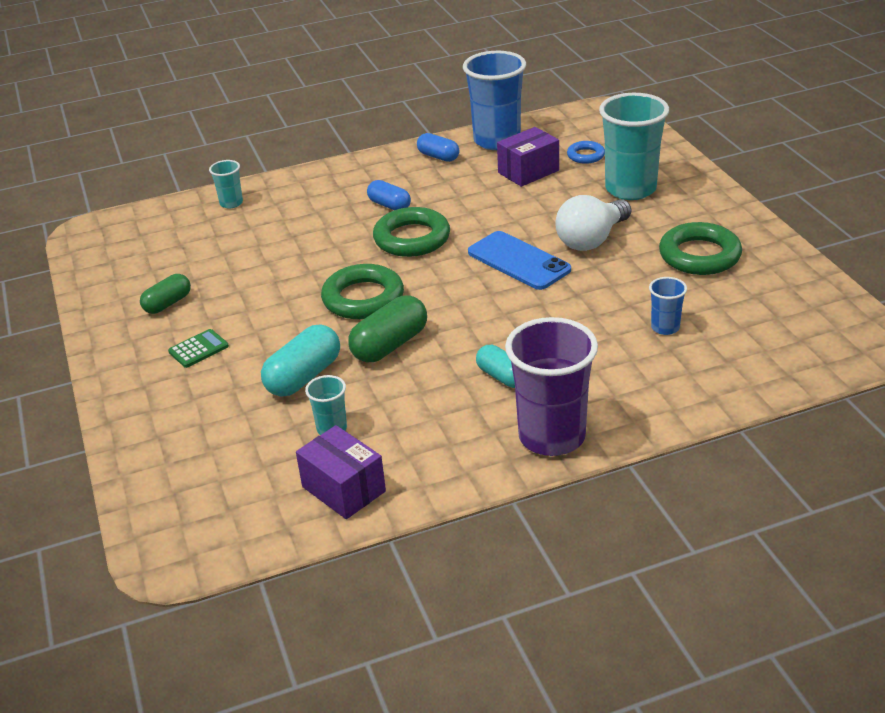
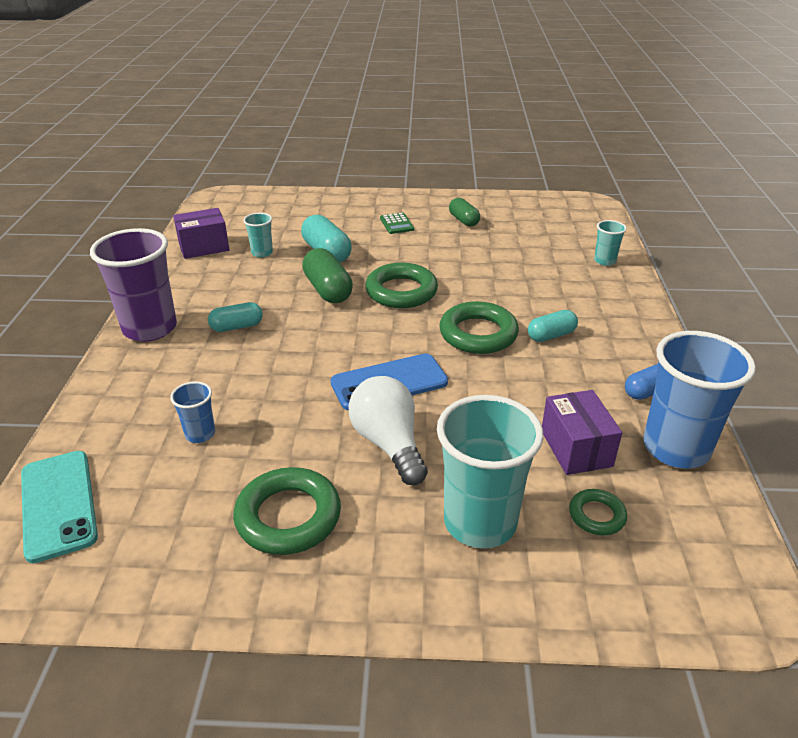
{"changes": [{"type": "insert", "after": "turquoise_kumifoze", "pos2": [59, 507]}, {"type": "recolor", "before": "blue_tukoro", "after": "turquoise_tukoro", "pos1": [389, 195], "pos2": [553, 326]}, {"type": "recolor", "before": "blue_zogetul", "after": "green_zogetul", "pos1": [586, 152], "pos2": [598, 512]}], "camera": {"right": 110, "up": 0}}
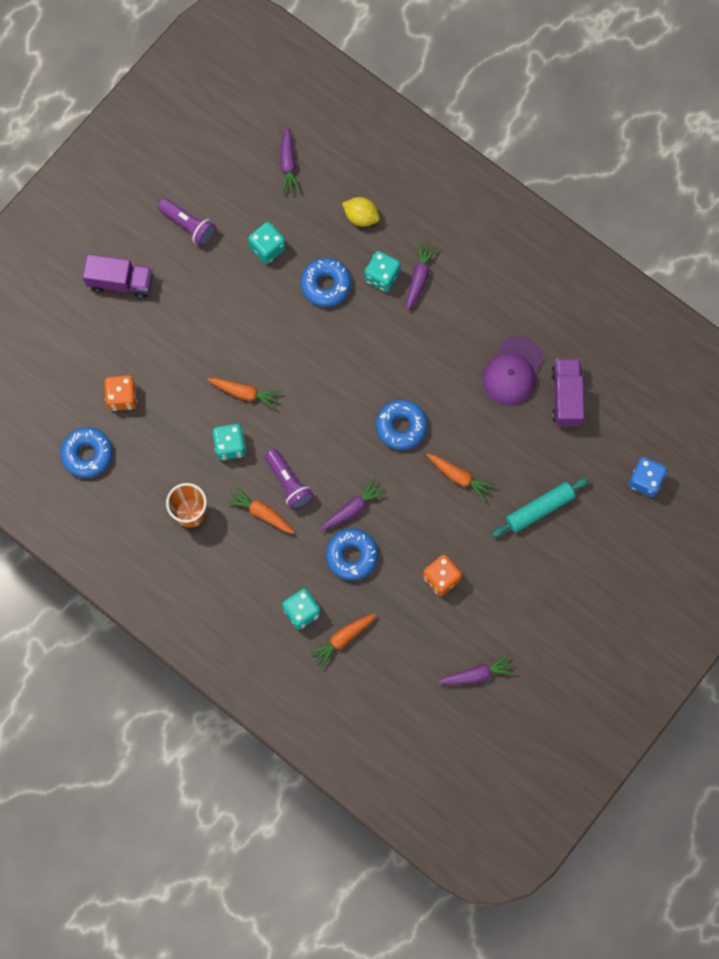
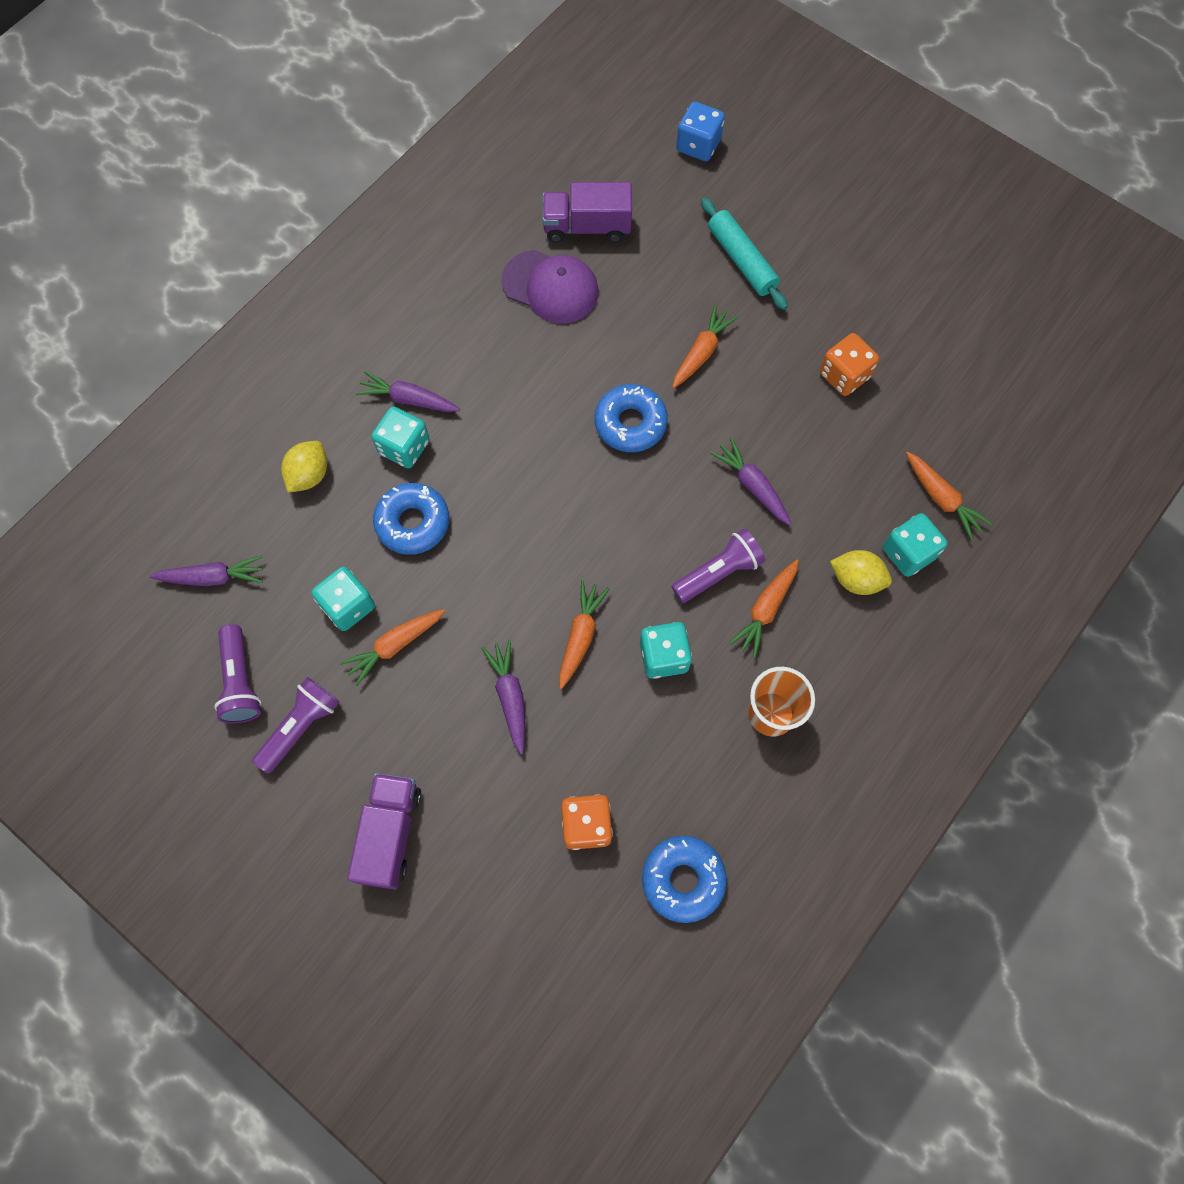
{"changes": [{"type": "insert", "after": "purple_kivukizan", "pos2": [237, 673]}, {"type": "insert", "after": "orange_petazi", "pos2": [392, 647]}, {"type": "move", "before": "purple_petazi", "pos1": [476, 669], "pos2": [503, 697]}, {"type": "insert", "after": "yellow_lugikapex", "pos2": [861, 572]}, {"type": "delete", "before": "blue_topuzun", "pos1": [352, 554]}], "camera": {"right": -90, "up": -5}}
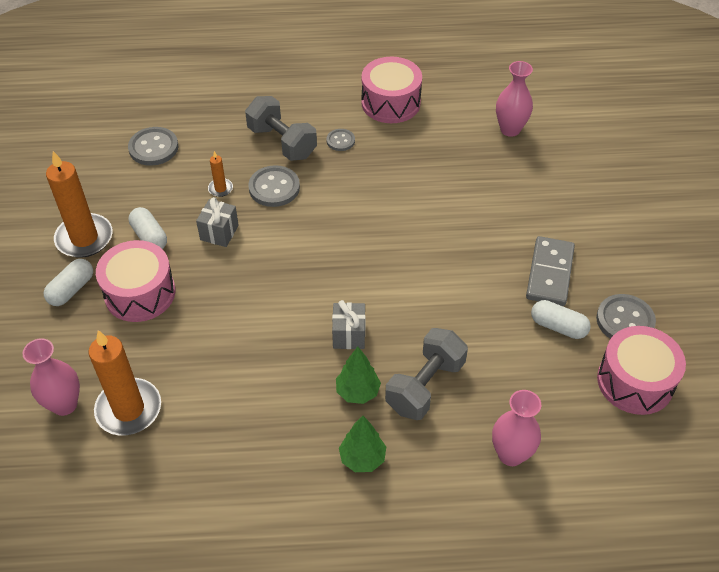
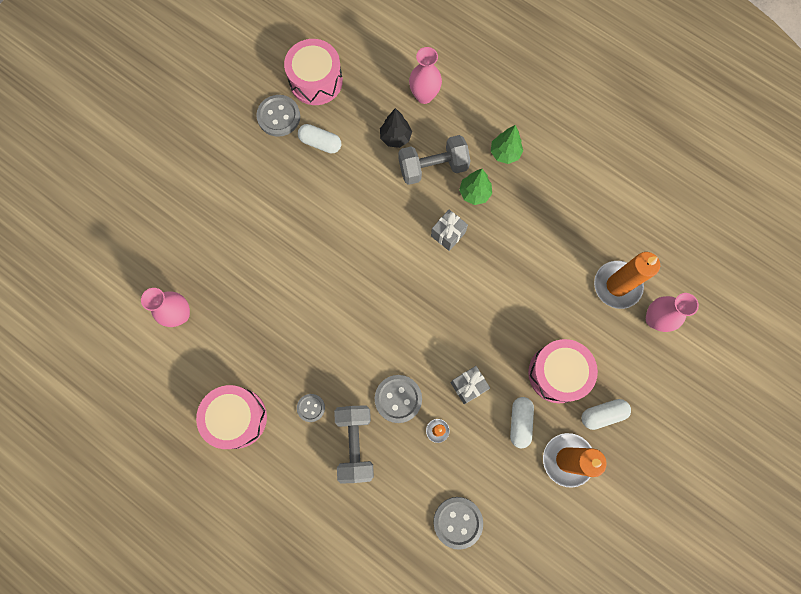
{"changes": [{"type": "rotate", "before": "white_tukoro", "pos1": [561, 319], "pos2": [319, 138], "turn": -45}, {"type": "insert", "after": "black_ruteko", "pos2": [396, 128]}, {"type": "delete", "before": "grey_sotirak", "pos1": [550, 271]}], "camera": {"right": -140, "up": 25}}
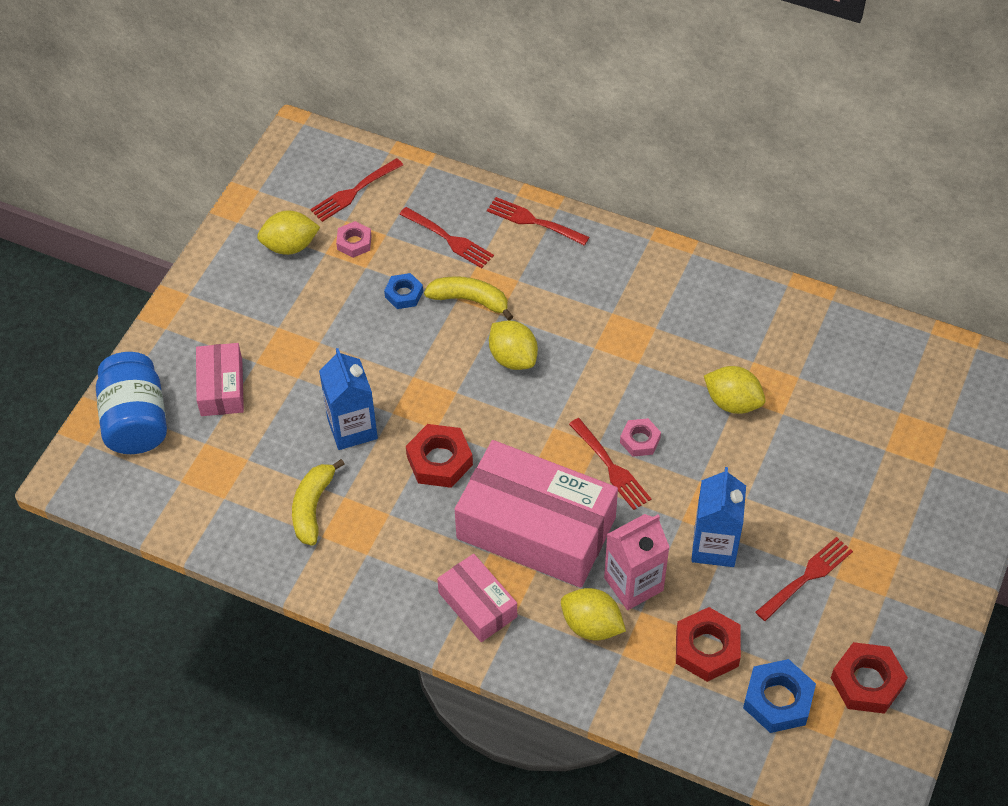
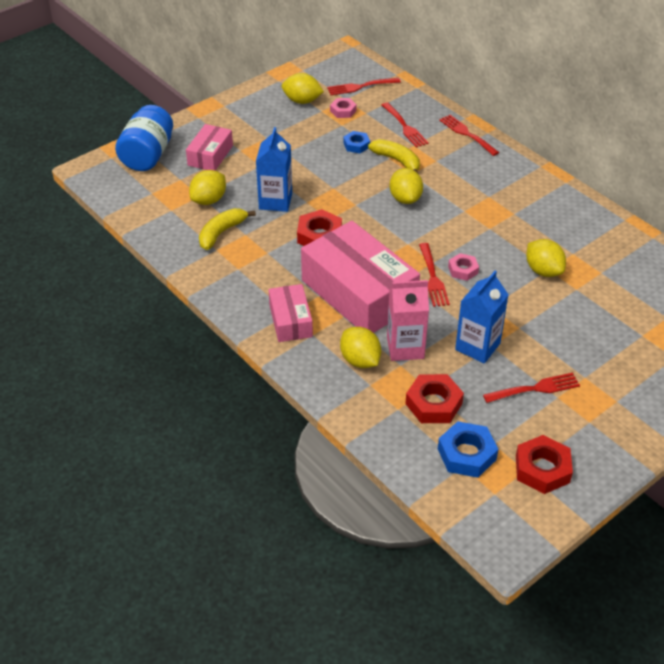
{"changes": [{"type": "insert", "after": "yellow_lugikapex", "pos2": [207, 187]}], "camera": {"right": 25, "up": -10}}
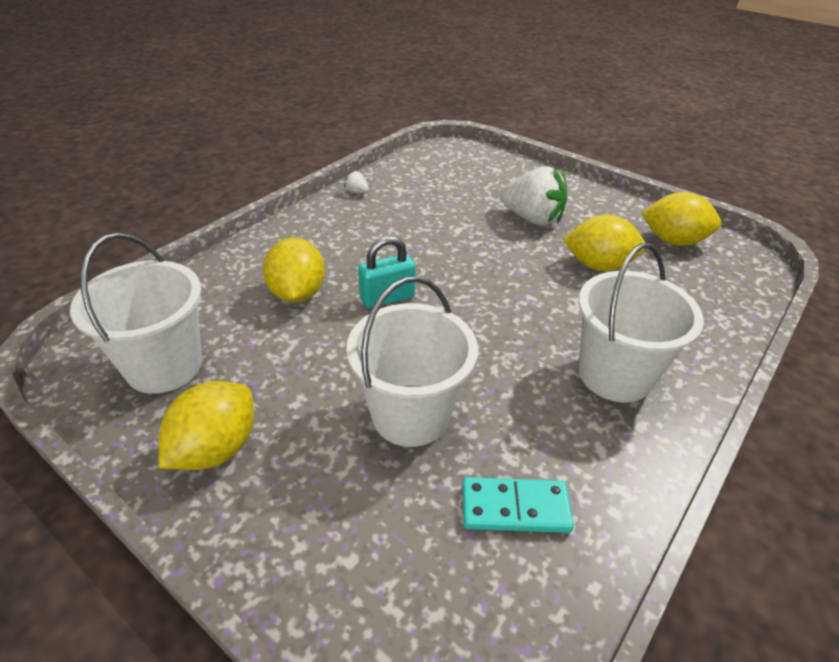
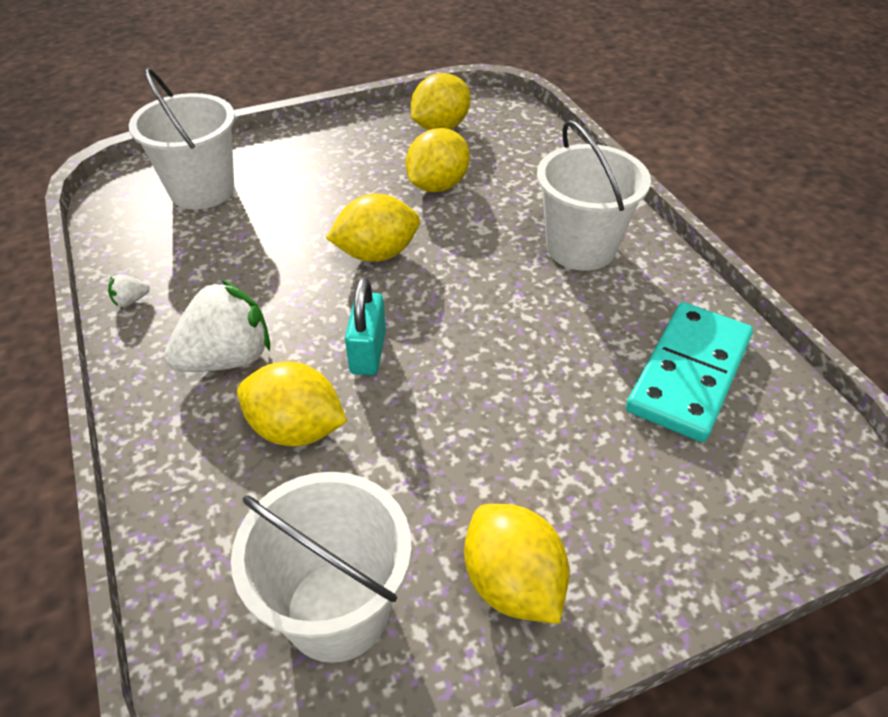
{"changes": [{"type": "move", "before": "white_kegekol", "pos1": [412, 361], "pos2": [182, 139]}, {"type": "move", "before": "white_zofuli", "pos1": [533, 196], "pos2": [217, 325]}, {"type": "insert", "after": "yellow_lugikapex", "pos2": [373, 228]}, {"type": "resize", "before": "turquoise_sotirak", "pos1": [518, 505], "pos2": [689, 372], "scale": 1.65}], "camera": {"right": -60, "up": 5}}
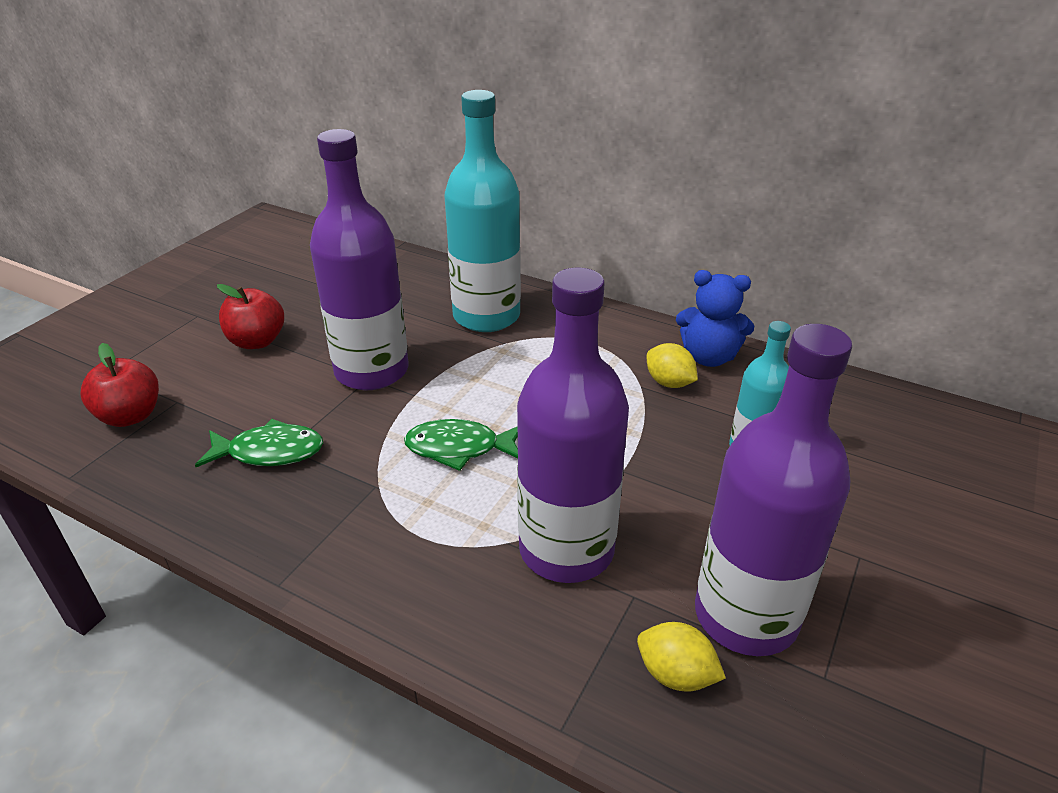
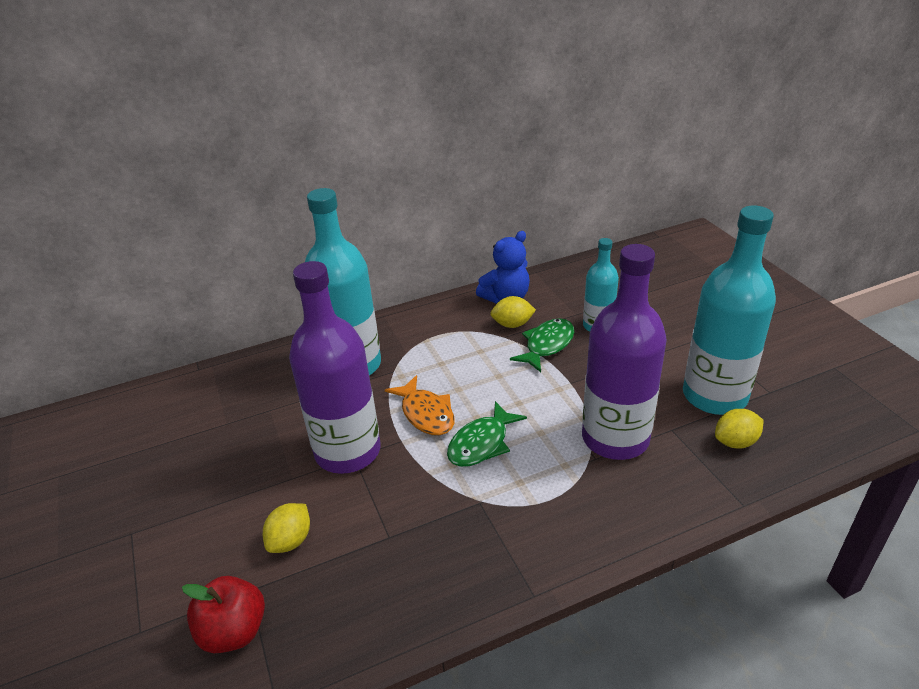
{"changes": [{"type": "insert", "after": "yellow_lugikapex", "pos2": [286, 528]}, {"type": "insert", "after": "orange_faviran", "pos2": [419, 405]}, {"type": "move", "before": "green_faviran", "pos1": [259, 443], "pos2": [542, 345]}, {"type": "recolor", "before": "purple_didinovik", "after": "turquoise_didinovik", "pos1": [773, 490], "pos2": [729, 310]}, {"type": "delete", "before": "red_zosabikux", "pos1": [250, 316]}], "camera": {"right": -50, "up": 0}}
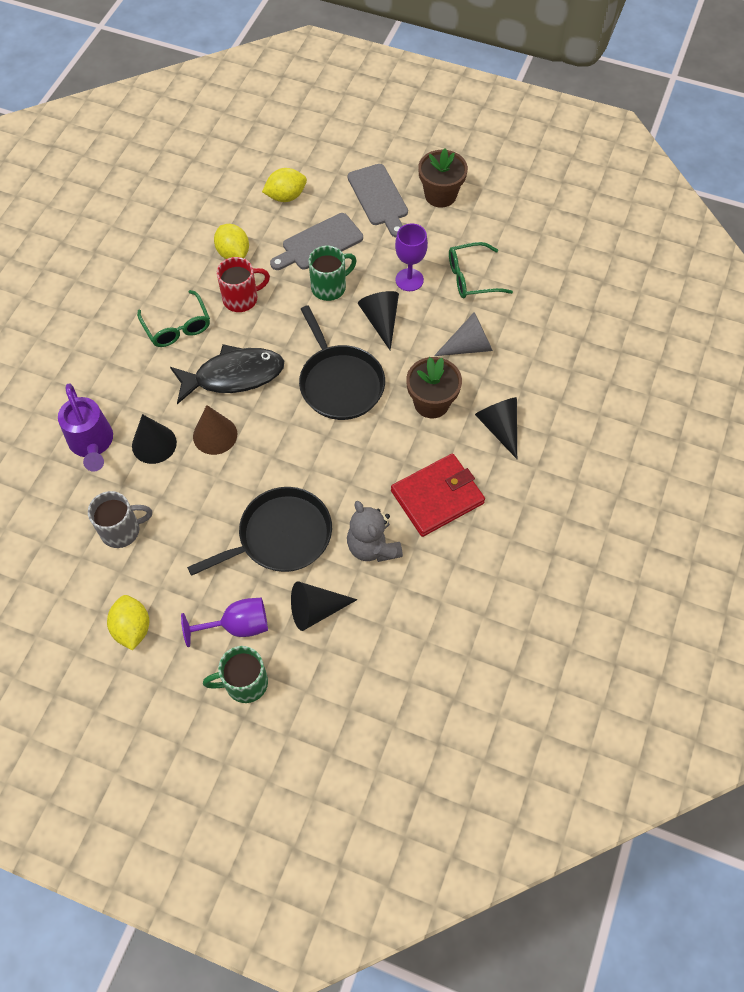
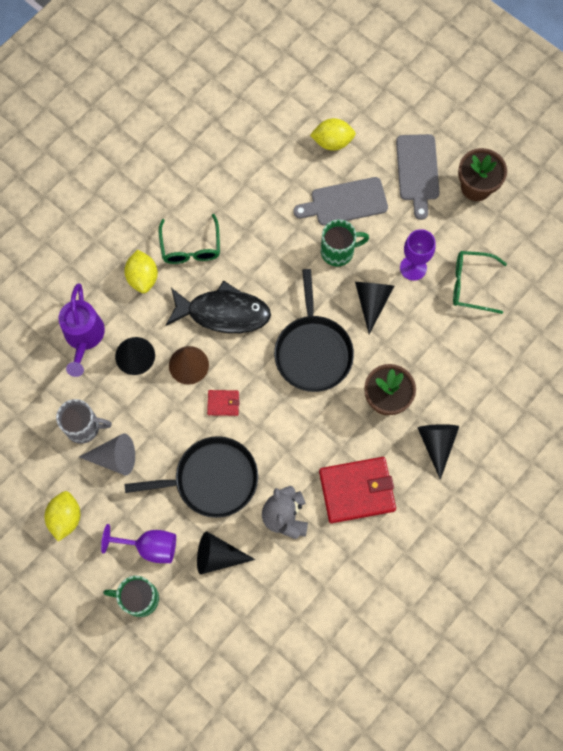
{"changes": [{"type": "move", "before": "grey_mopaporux", "pos1": [463, 334], "pos2": [107, 454]}, {"type": "move", "before": "yellow_lugikapex", "pos1": [231, 241], "pos2": [141, 271]}, {"type": "insert", "after": "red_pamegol", "pos2": [223, 403]}, {"type": "delete", "before": "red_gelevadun", "pos1": [243, 284]}], "camera": {"right": 20, "up": 10}}
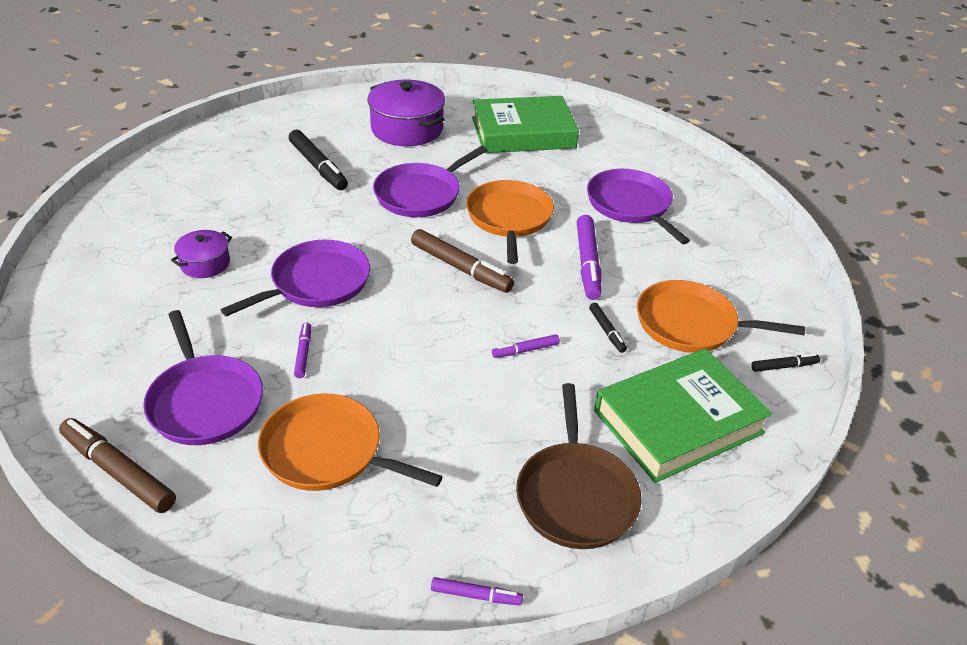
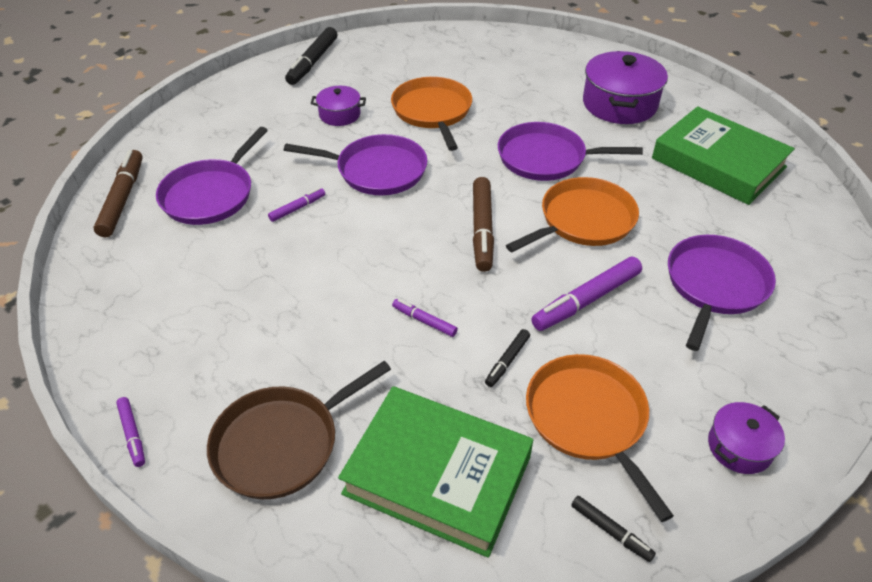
{"changes": [{"type": "move", "before": "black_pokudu", "pos1": [318, 160], "pos2": [311, 56]}, {"type": "move", "before": "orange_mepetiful", "pos1": [350, 442], "pos2": [431, 114]}, {"type": "insert", "after": "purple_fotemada", "pos2": [746, 438]}], "camera": {"right": 55, "up": 5}}
